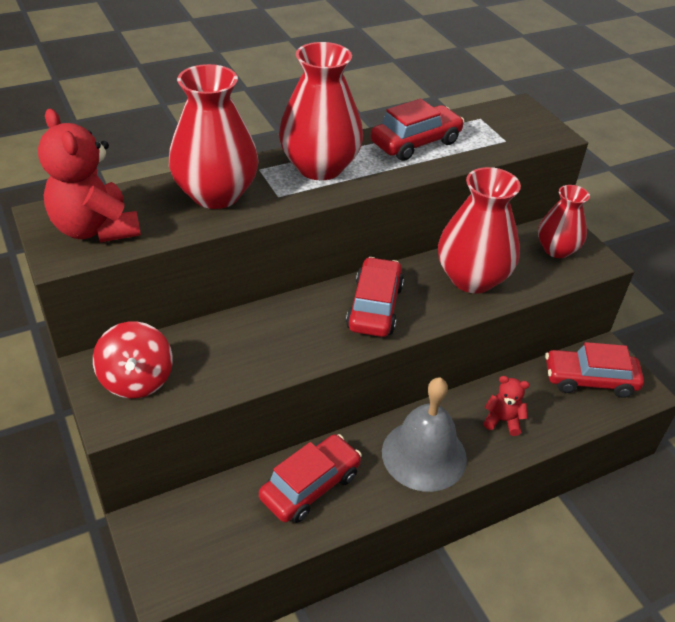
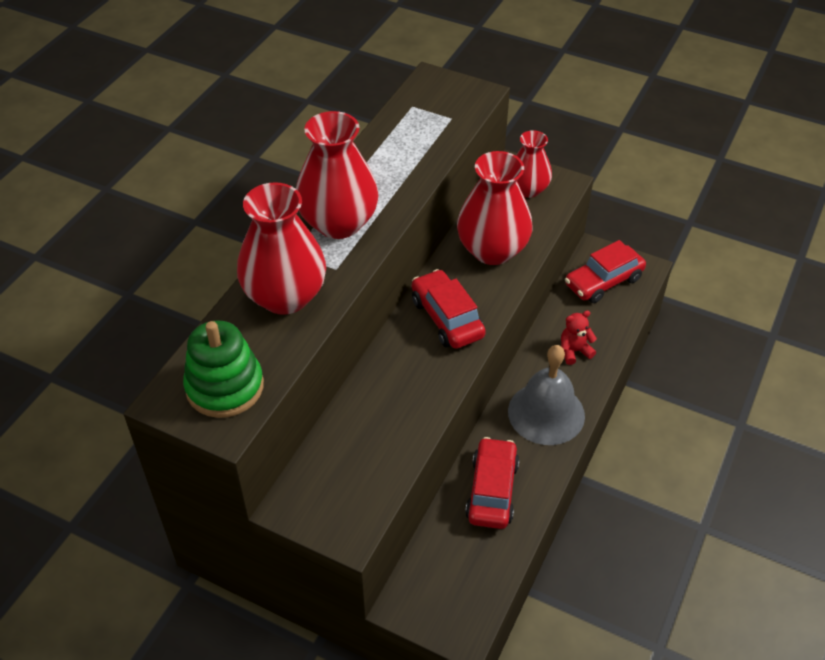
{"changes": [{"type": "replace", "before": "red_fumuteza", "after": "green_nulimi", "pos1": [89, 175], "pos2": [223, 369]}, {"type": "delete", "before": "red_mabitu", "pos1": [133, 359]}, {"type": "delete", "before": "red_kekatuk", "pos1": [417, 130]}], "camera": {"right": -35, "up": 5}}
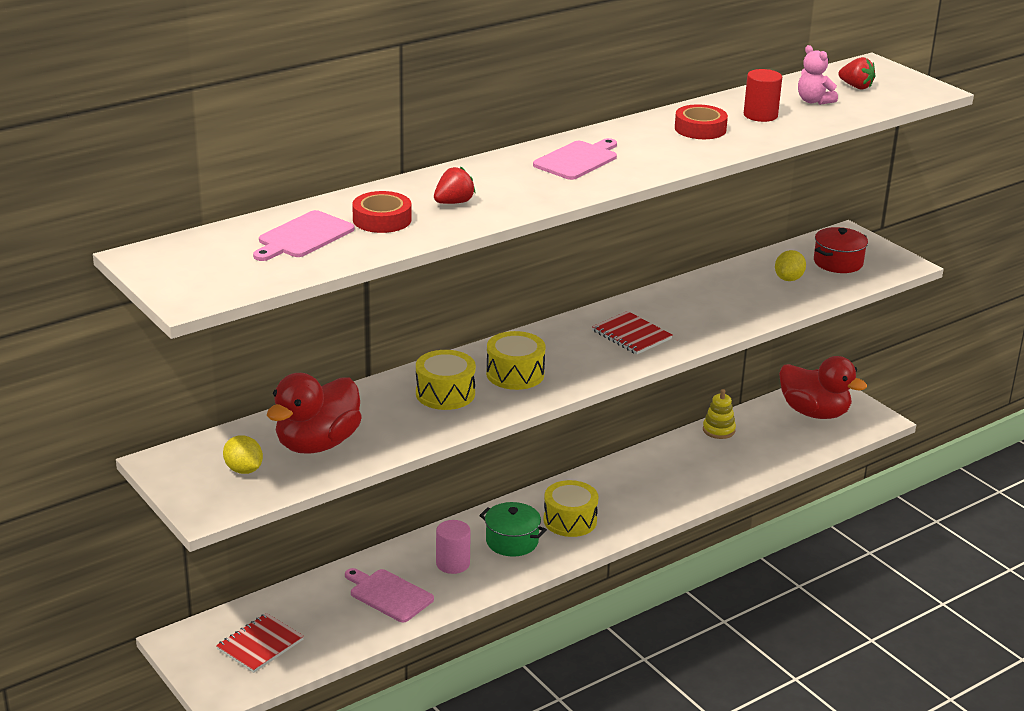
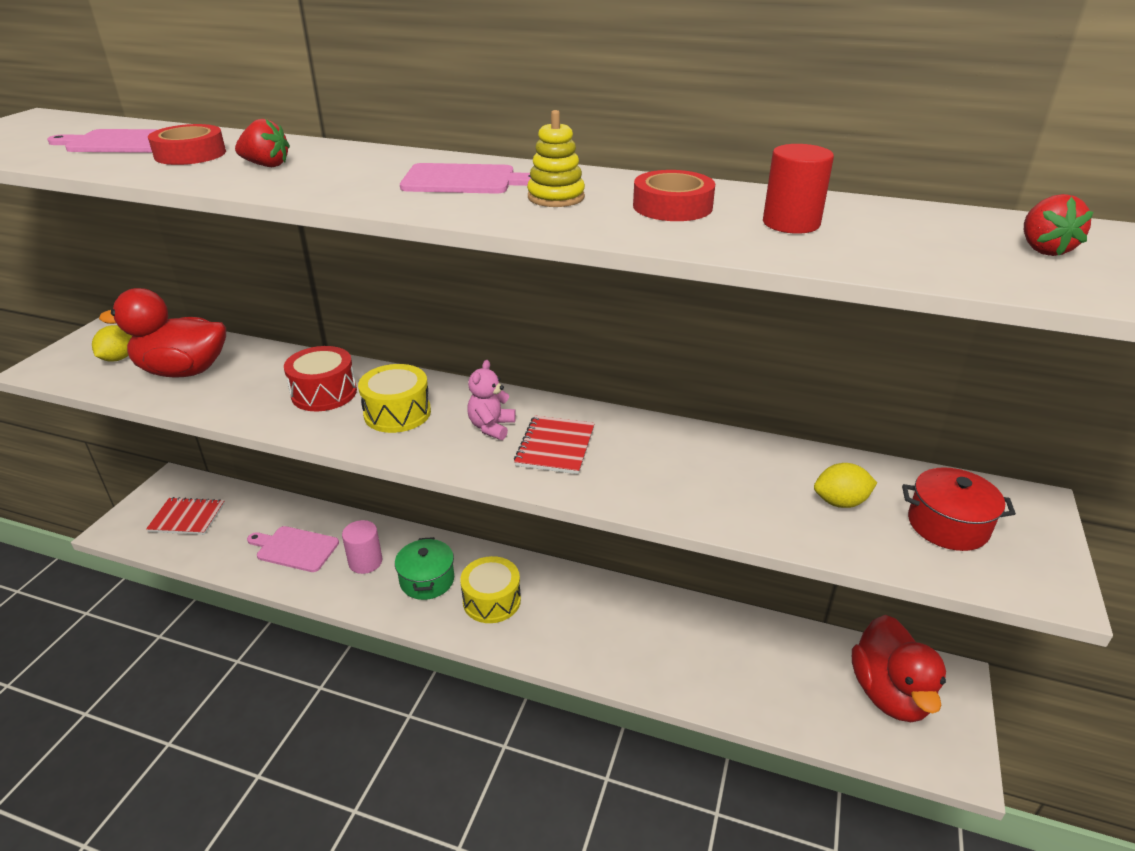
{"changes": [{"type": "rotate", "before": "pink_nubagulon", "pos1": [389, 595], "pos2": [293, 549], "turn": -75}, {"type": "recolor", "before": "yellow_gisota", "after": "red_gisota", "pos1": [446, 380], "pos2": [320, 378]}, {"type": "move", "before": "pink_fumuteza", "pos1": [818, 75], "pos2": [491, 400]}, {"type": "move", "before": "yellow_nulimi", "pos1": [719, 414], "pos2": [556, 158]}], "camera": {"right": 55, "up": 5}}
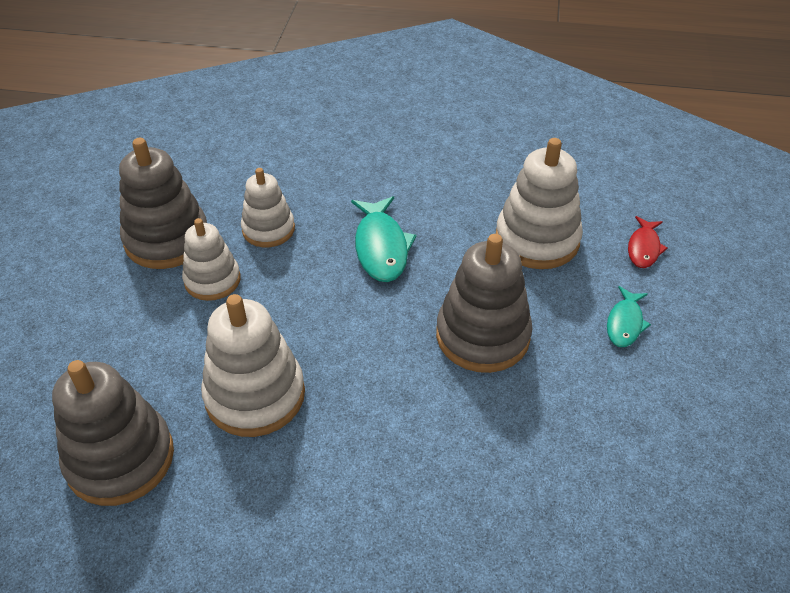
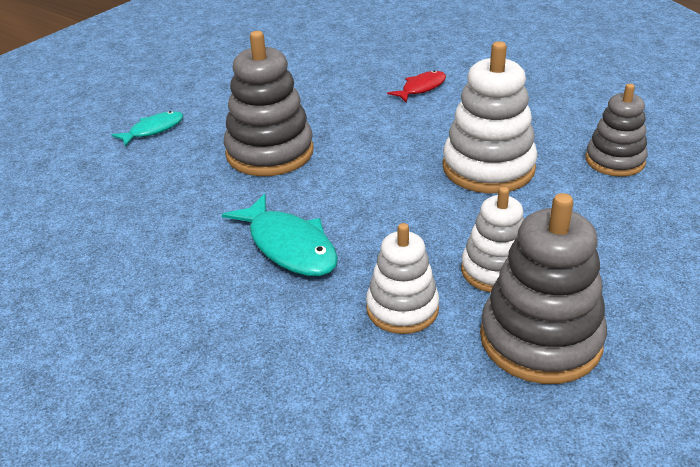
{"changes": [{"type": "rotate", "before": "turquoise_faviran", "pos1": [383, 239], "pos2": [280, 235], "turn": 120}, {"type": "move", "before": "red_faviran", "pos1": [648, 242], "pos2": [416, 86]}, {"type": "resize", "before": "grey_nulimi", "pos1": [113, 433], "pos2": [617, 130], "scale": 0.63}, {"type": "delete", "before": "white_nulimi", "pos1": [539, 203]}], "camera": {"right": -150, "up": -10}}
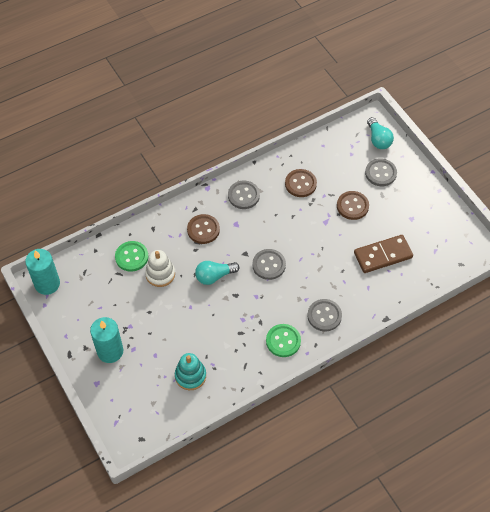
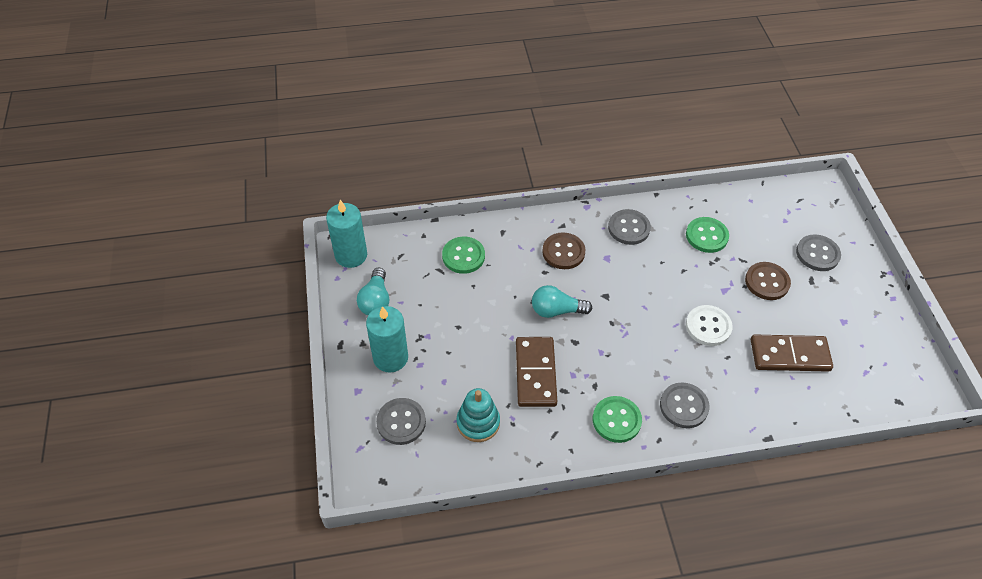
{"changes": [{"type": "move", "before": "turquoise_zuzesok", "pos1": [380, 133], "pos2": [373, 292]}, {"type": "move", "before": "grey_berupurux", "pos1": [269, 264], "pos2": [401, 421]}, {"type": "insert", "after": "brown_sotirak", "pos2": [536, 372]}, {"type": "recolor", "before": "brown_berupurux", "after": "green_berupurux", "pos1": [301, 183], "pos2": [707, 235]}, {"type": "insert", "after": "white_berupurux", "pos2": [709, 325]}, {"type": "delete", "before": "white_nulimi", "pos1": [160, 268]}], "camera": {"right": 20, "up": -5}}
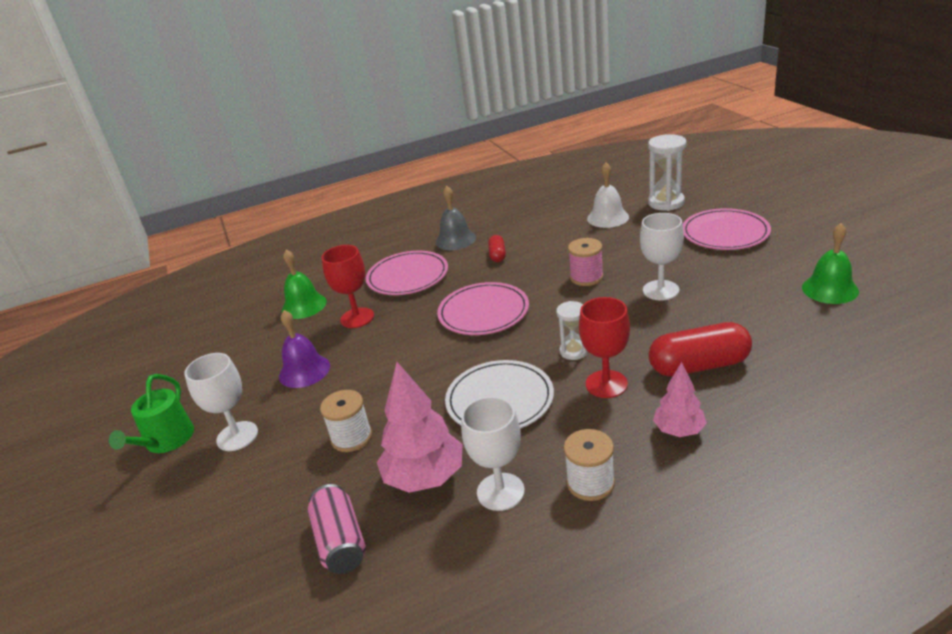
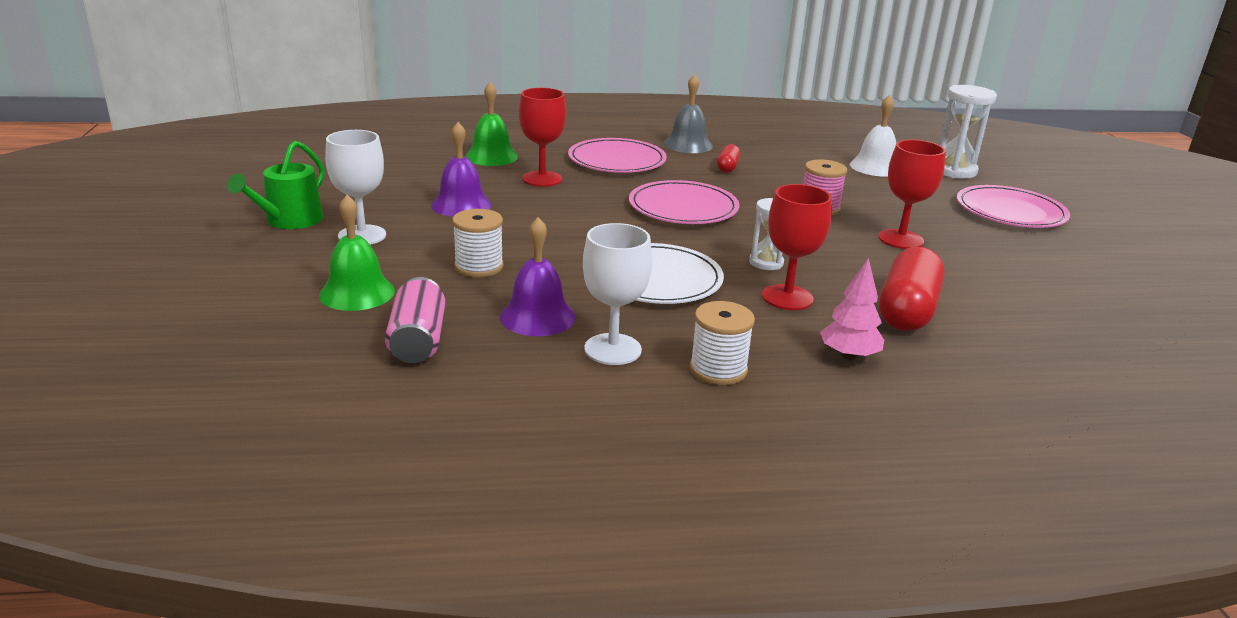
{"changes": [{"type": "move", "before": "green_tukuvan", "pos1": [830, 263], "pos2": [357, 253]}, {"type": "replace", "before": "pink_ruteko", "after": "purple_tukuvan", "pos1": [419, 427], "pos2": [537, 276]}, {"type": "recolor", "before": "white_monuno", "after": "red_monuno", "pos1": [662, 256], "pos2": [912, 194]}, {"type": "rotate", "before": "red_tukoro", "pos1": [700, 349], "pos2": [912, 289], "turn": -75}], "camera": {"right": 10, "up": -5}}
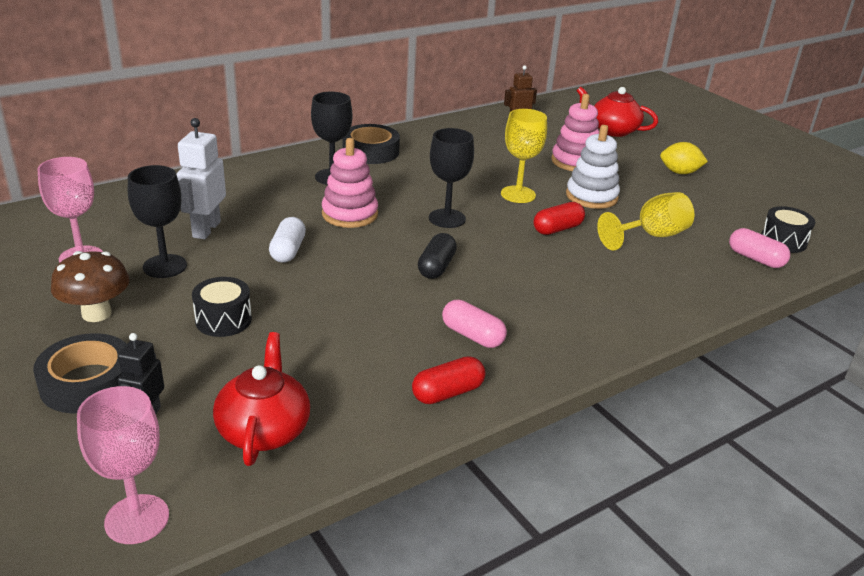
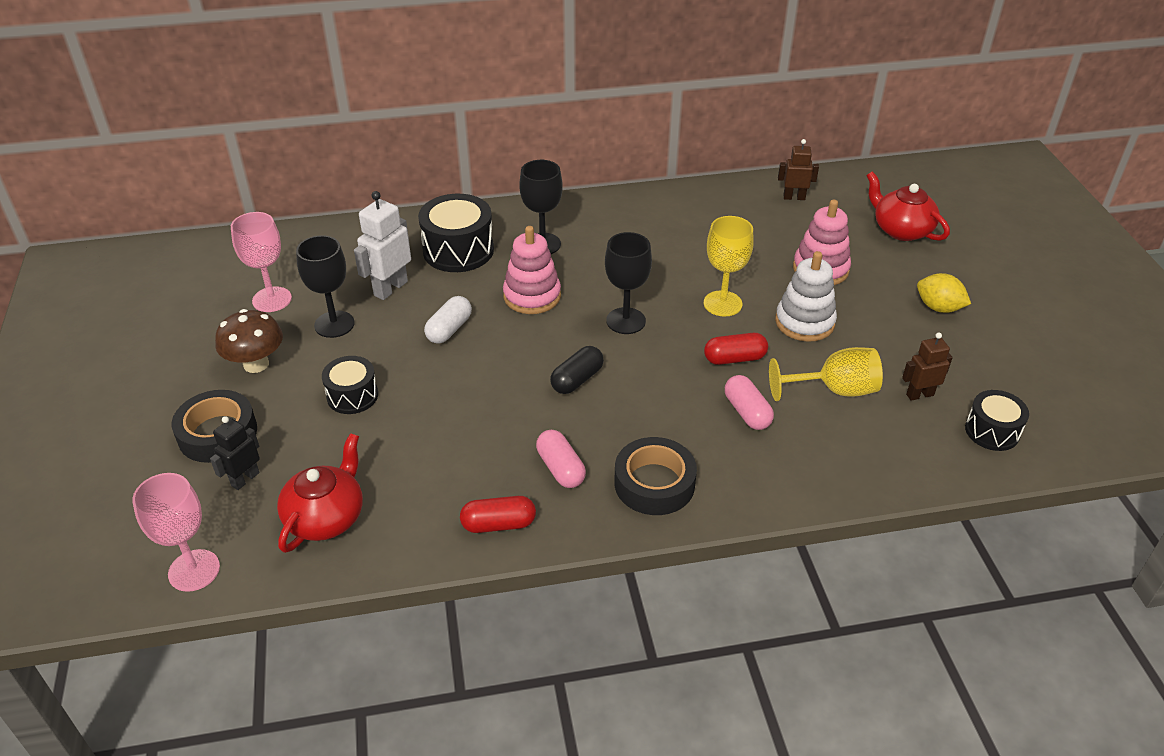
{"changes": [{"type": "insert", "after": "black_gisota", "pos2": [456, 233]}, {"type": "move", "before": "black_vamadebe", "pos1": [371, 144], "pos2": [655, 476]}, {"type": "move", "before": "pink_tukoro", "pos1": [759, 248], "pos2": [749, 402]}, {"type": "insert", "after": "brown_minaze", "pos2": [927, 367]}], "camera": {"right": 25, "up": 10}}
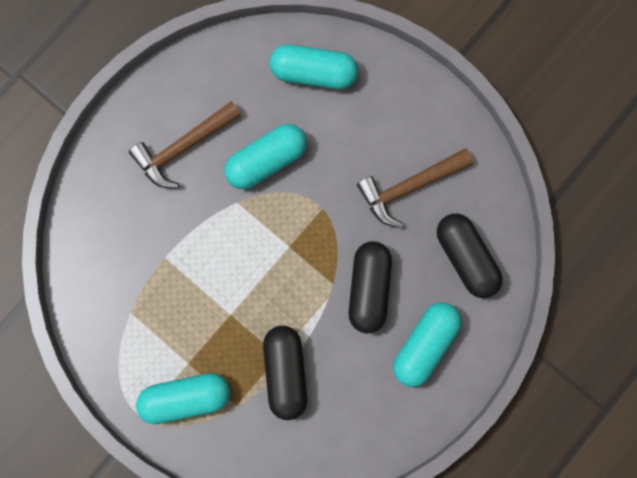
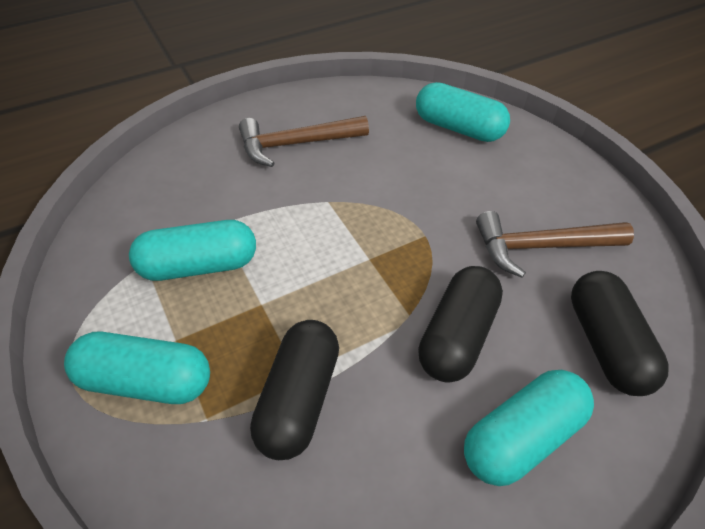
{"changes": [{"type": "move", "before": "turquoise_tukoro", "pos1": [265, 156], "pos2": [192, 250]}], "camera": {"right": 20, "up": -30}}
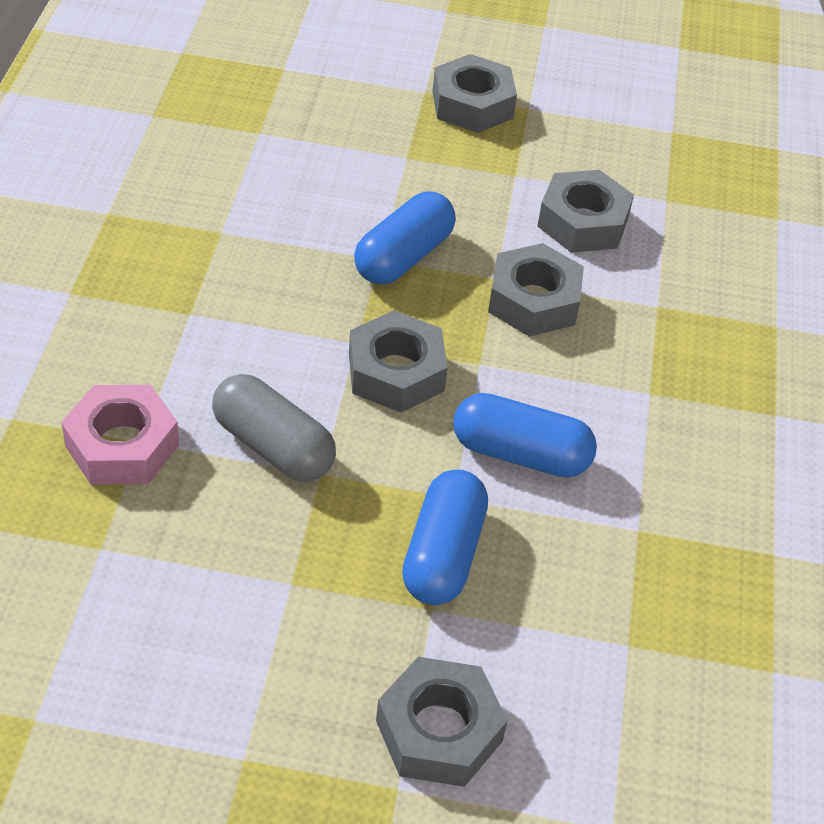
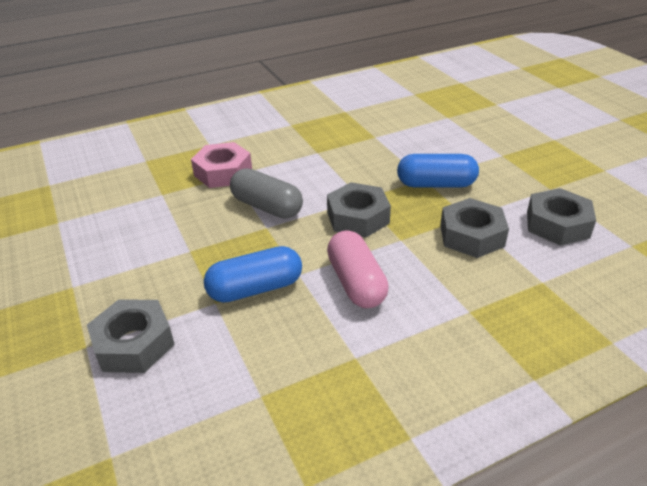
{"changes": [{"type": "rotate", "before": "grey_tukoro", "pos1": [274, 428], "pos2": [266, 193], "turn": -60}, {"type": "recolor", "before": "blue_tukoro", "after": "pink_tukoro", "pos1": [525, 435], "pos2": [358, 269]}, {"type": "delete", "before": "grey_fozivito", "pos1": [474, 93]}], "camera": {"right": 60, "up": -10}}
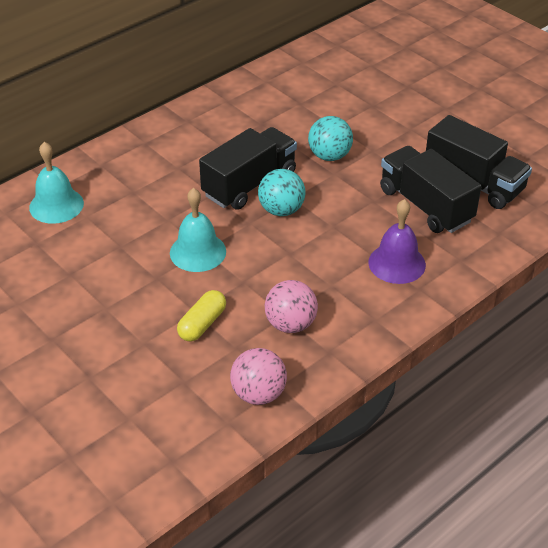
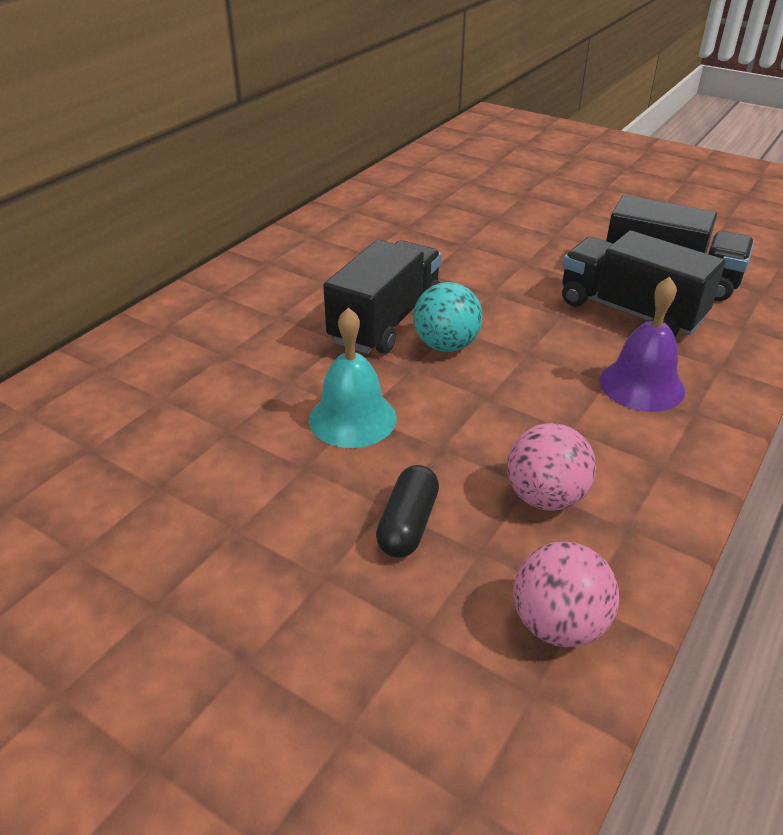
{"changes": [{"type": "recolor", "before": "yellow_tukoro", "after": "black_tukoro", "pos1": [201, 315], "pos2": [407, 511]}, {"type": "delete", "before": "turquoise_tukuvan", "pos1": [56, 183]}, {"type": "delete", "before": "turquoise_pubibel", "pos1": [330, 138]}], "camera": {"right": -15, "up": -5}}
